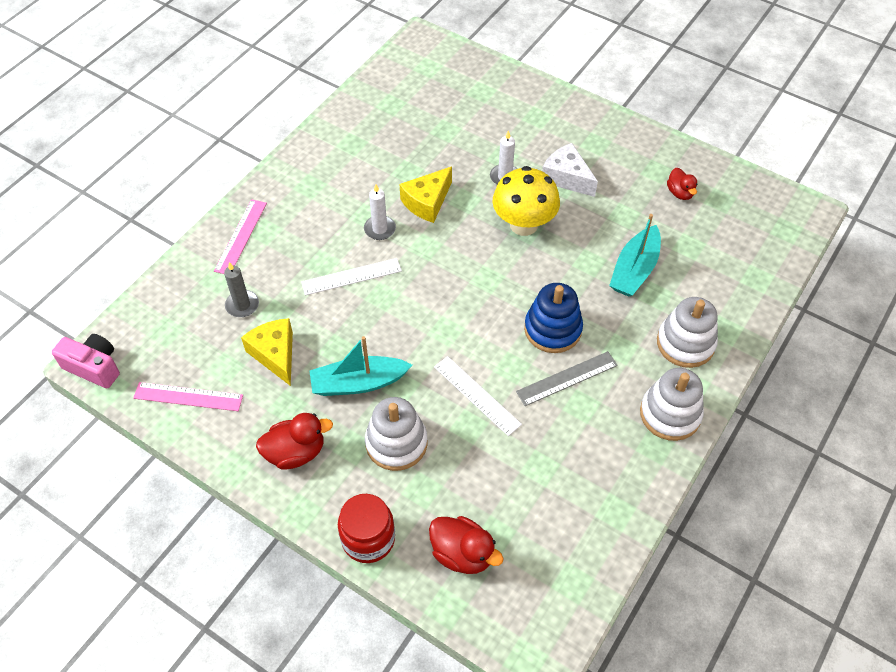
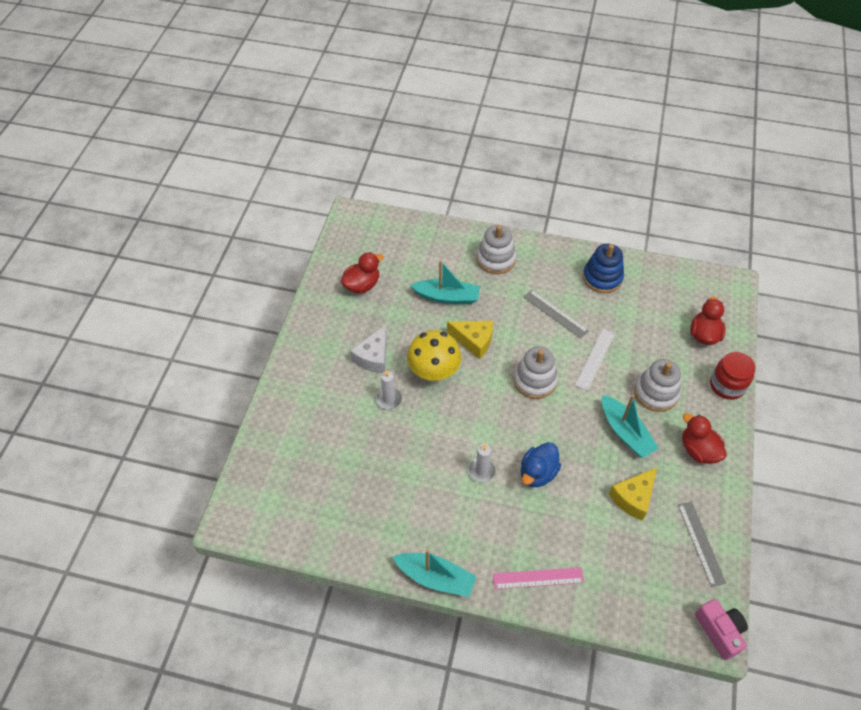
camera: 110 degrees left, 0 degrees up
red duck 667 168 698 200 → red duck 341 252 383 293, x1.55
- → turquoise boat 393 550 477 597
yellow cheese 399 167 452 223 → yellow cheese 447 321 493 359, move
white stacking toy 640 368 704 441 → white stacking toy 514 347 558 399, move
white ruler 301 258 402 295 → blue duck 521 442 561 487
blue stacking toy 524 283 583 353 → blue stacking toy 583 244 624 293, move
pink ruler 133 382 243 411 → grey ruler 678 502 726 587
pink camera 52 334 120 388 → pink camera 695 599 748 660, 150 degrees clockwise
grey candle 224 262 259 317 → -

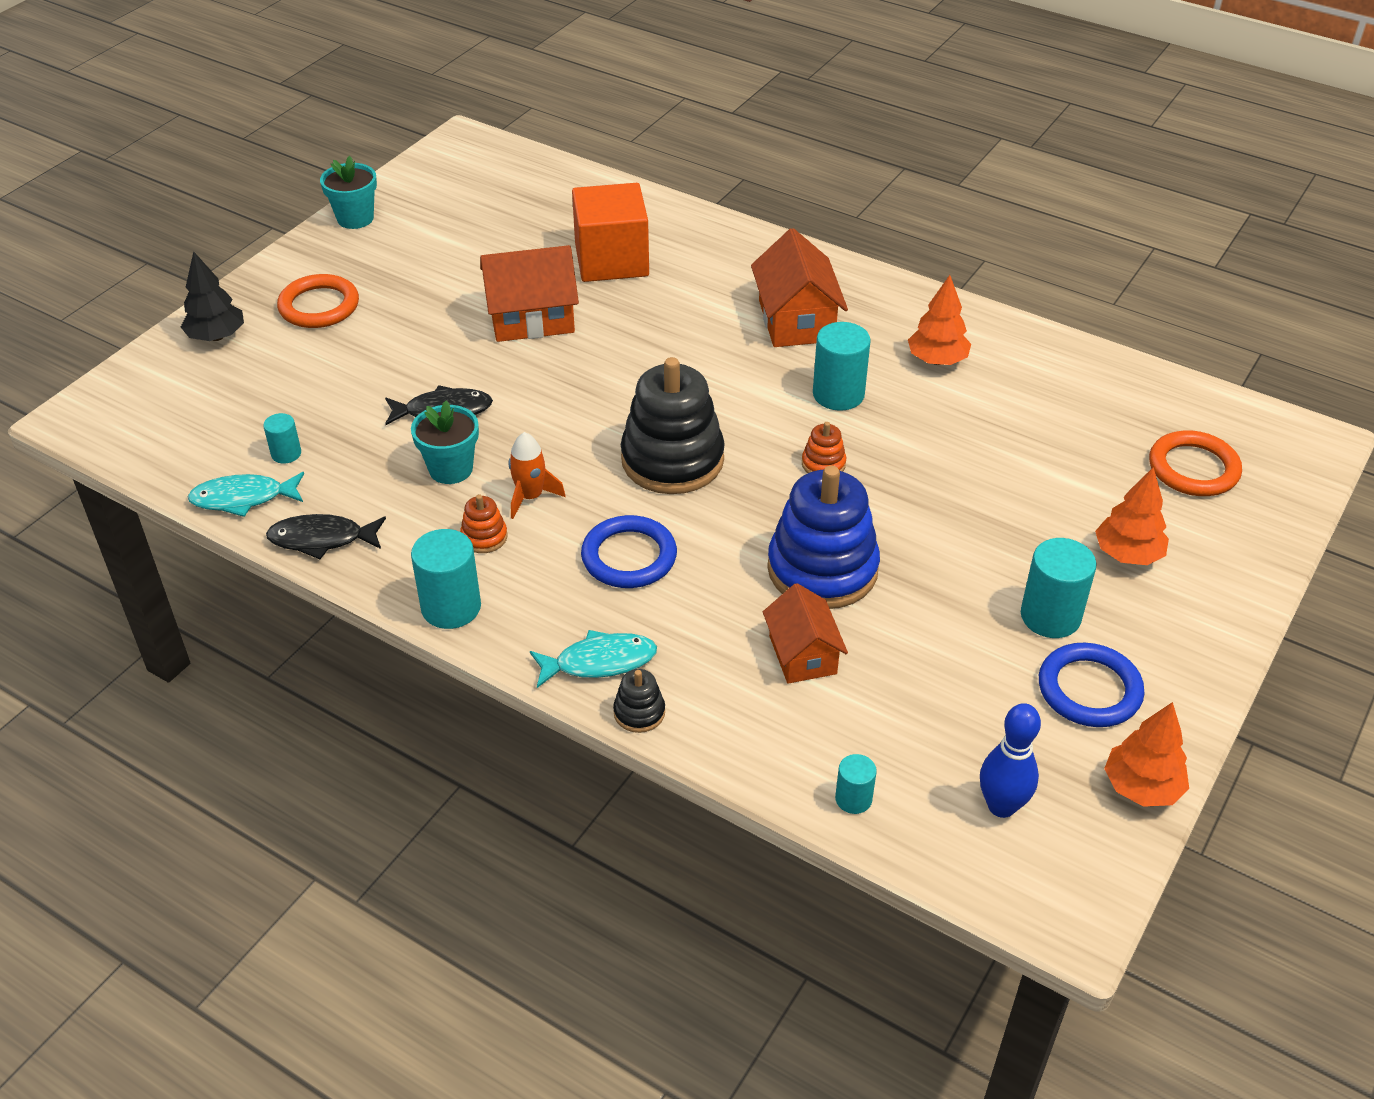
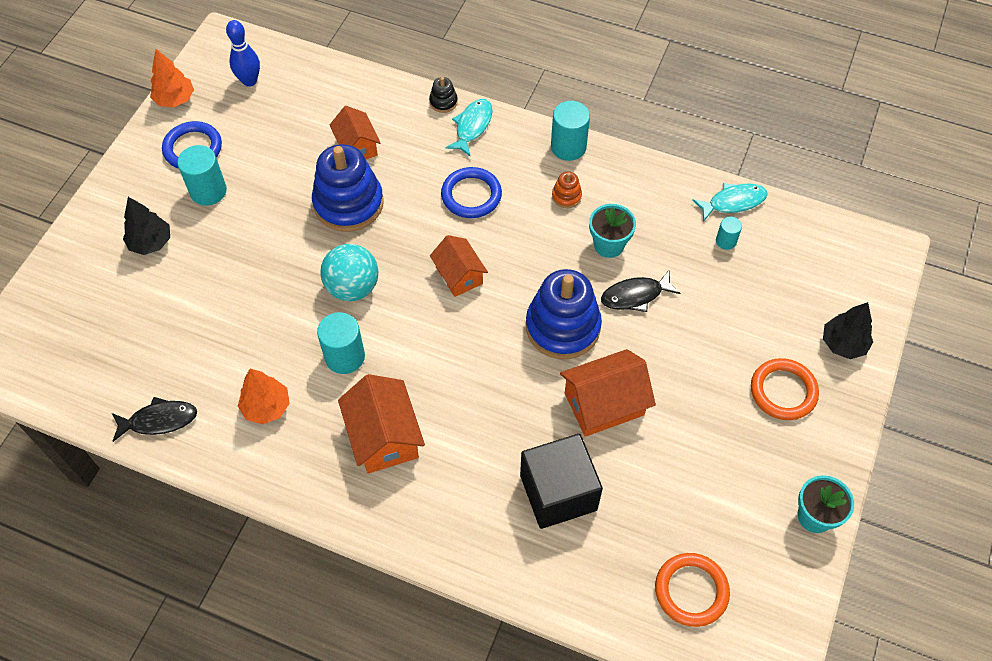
camera: 170 degrees right, 15 degrees up
black fish 266 514 386 559 → black fish 112 397 197 442, move
orange tree 1095 467 1169 565 → black tree 123 197 170 255
orange stacking toy 802 422 846 473 → turquoise ball 321 244 378 301
black stacking toy 621 357 725 494 → orange house 430 235 488 297
turquoise fish 530 630 657 688 → turquoise fish 445 99 492 156, 135 degrees clockwise
orange cube 572 183 649 282 → black cube 520 434 603 529
- → blue stacking toy 526 269 602 359
orange ring 1149 430 1242 496 → orange ring 655 553 730 627, move
orange rocket 509 432 566 519 → -
turquoise cylinder 835 754 877 814 → -

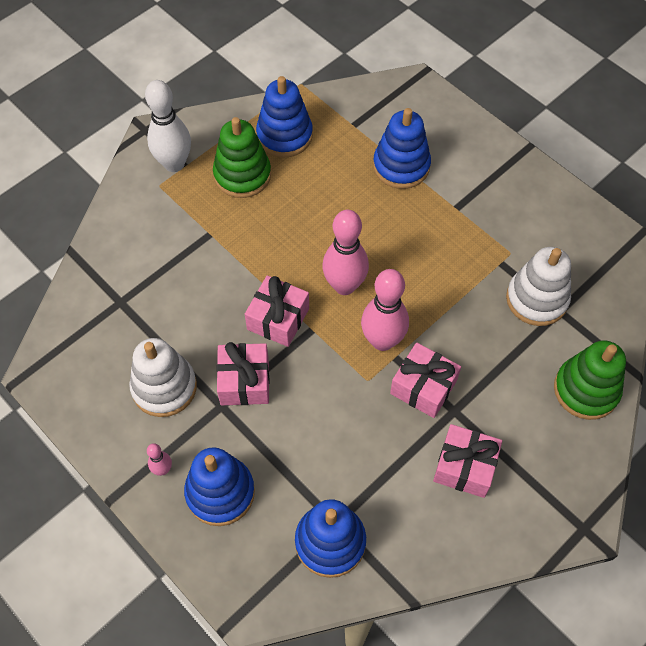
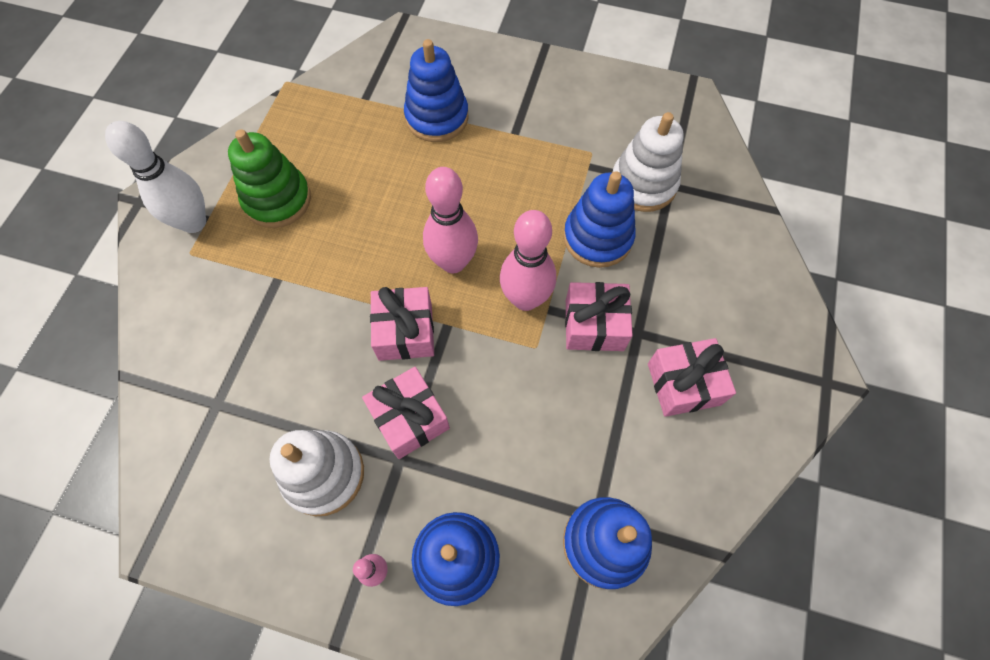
camera: 30 degrees left, 5 degrees up
blue stacking toy 256 76 313 158 → blue stacking toy 563 171 636 268, move
green stacking toy 554 341 626 420 → -

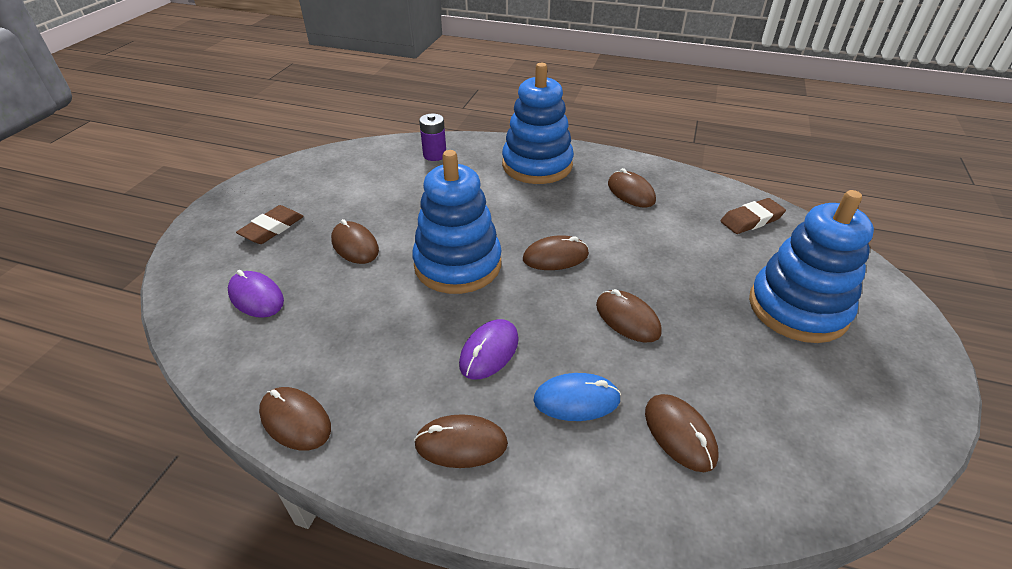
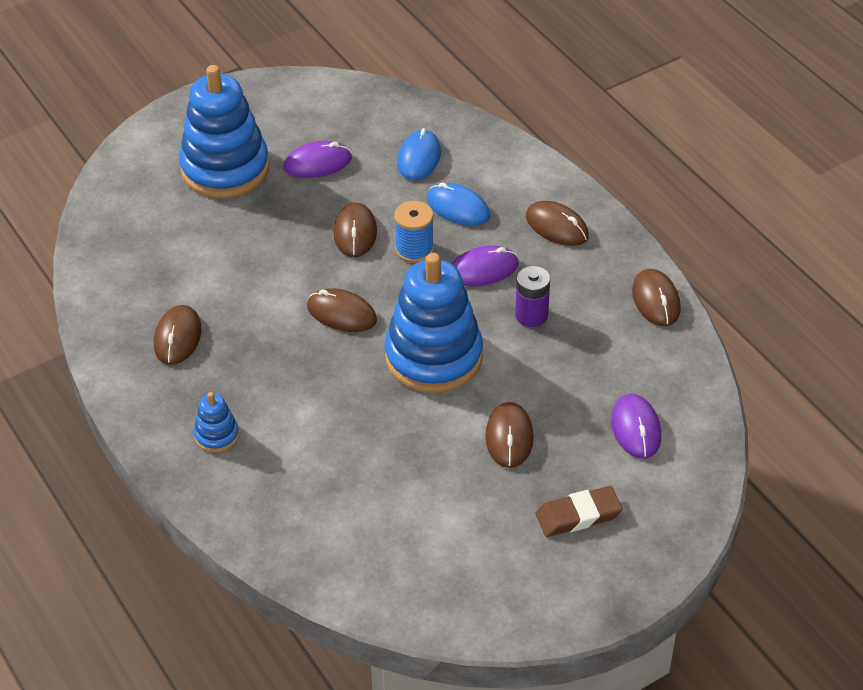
camera: 140 degrees left, 5 degrees up
blue stacking toy 502 63 574 184 → blue stacking toy 194 392 239 453, x0.44
- → purple mouse 284 141 352 178
- → blue spool 394 201 434 263
brown mouse 645 394 719 472 → blue mouse 397 128 441 180
purple battery 419 114 446 161 → purple battery 515 266 550 327, move
brown eraser 721 198 786 234 → -

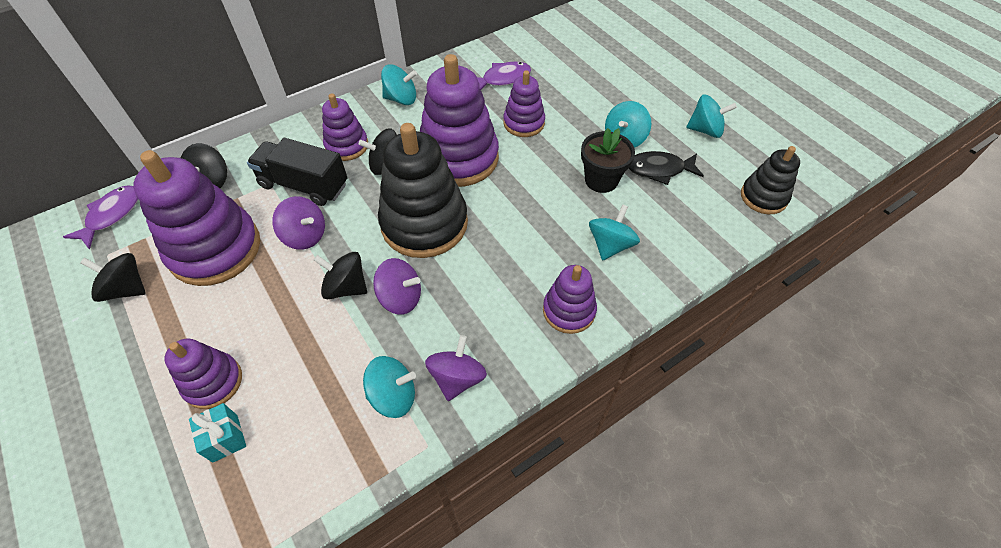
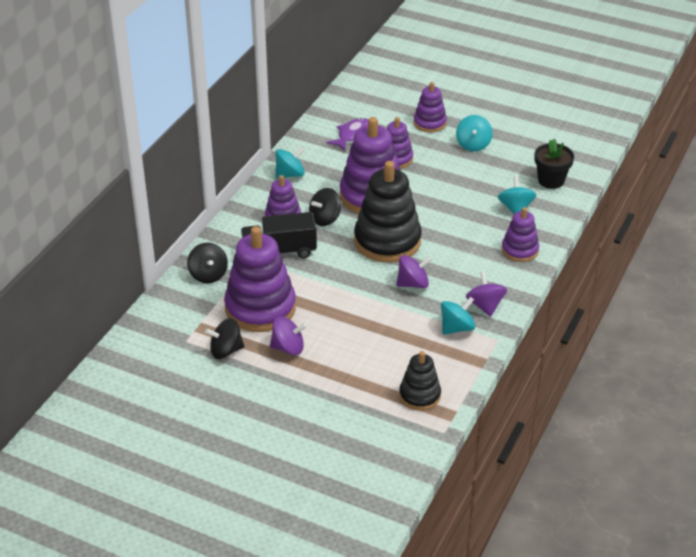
camera: 30 degrees left, 15 degrees down
purple spinning top 272 196 325 250 → purple spinning top 270 316 307 355, move
black stacking toy 741 146 800 214 → black stacking toy 399 351 441 411, move
purple stacking toy 164 339 242 409 → purple stacking toy 414 82 447 132, move
black flower pot 581 128 635 193 → black flower pot 534 139 574 189, move
purple fish 63 185 138 250 → -
turquoise gift 189 403 246 463 → -
black spinning top 314 252 367 299 → -
black fish 629 151 704 185 → -
turquoise spinning top 686 95 737 138 → -

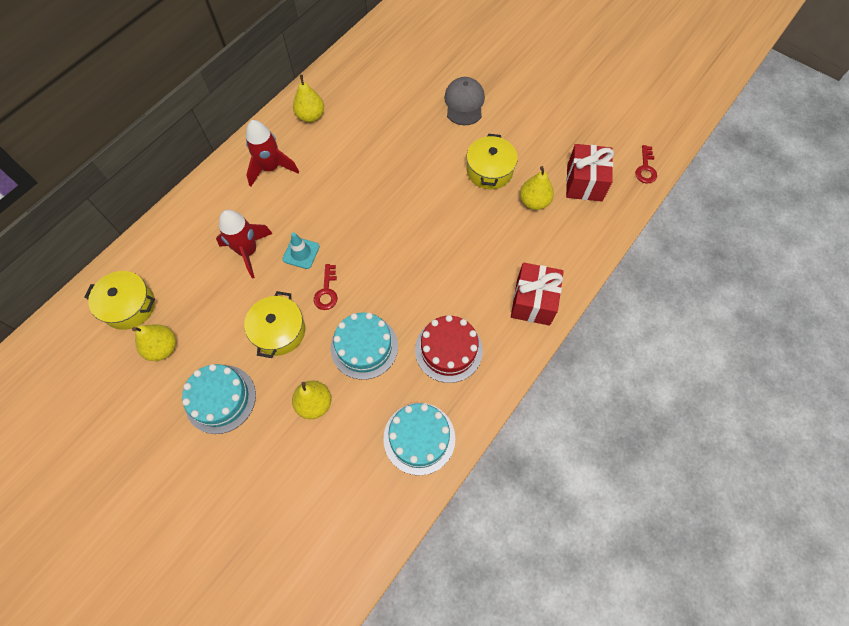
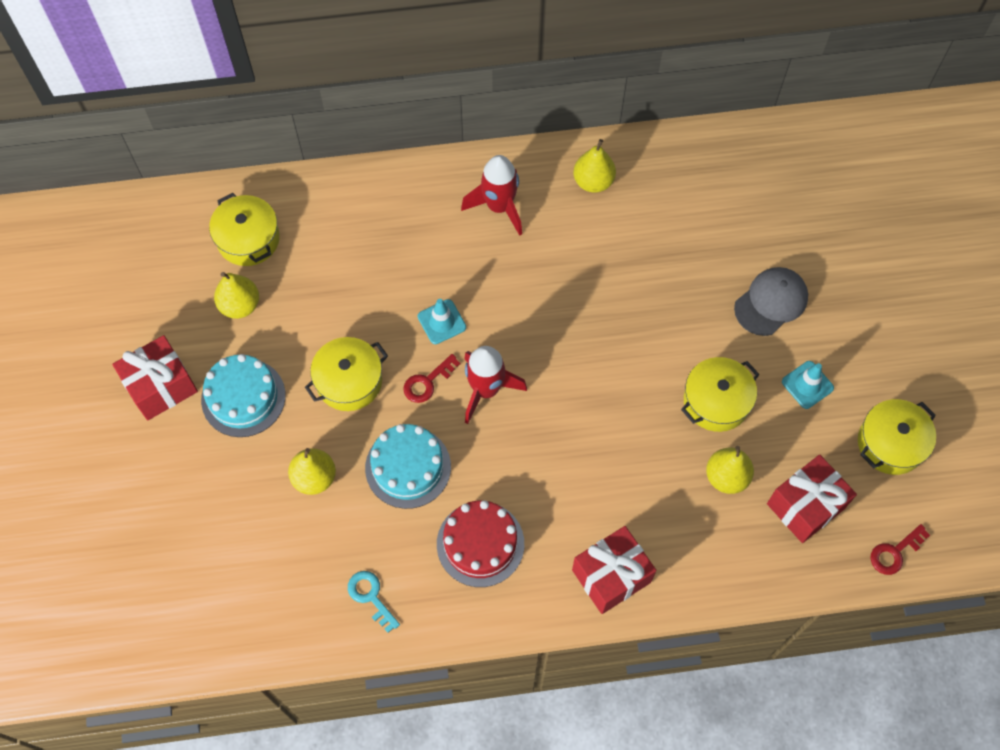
camera: 45 degrees right, 0 degrees up
- → red gift 112 335 198 420
turquoise cake 383 403 455 475 → turquoise key 348 571 400 633
red rocket 216 210 273 279 → red rocket 464 346 527 424, move
- → turquoise traffic cone 782 361 834 409
- → yellow pot 858 399 936 475

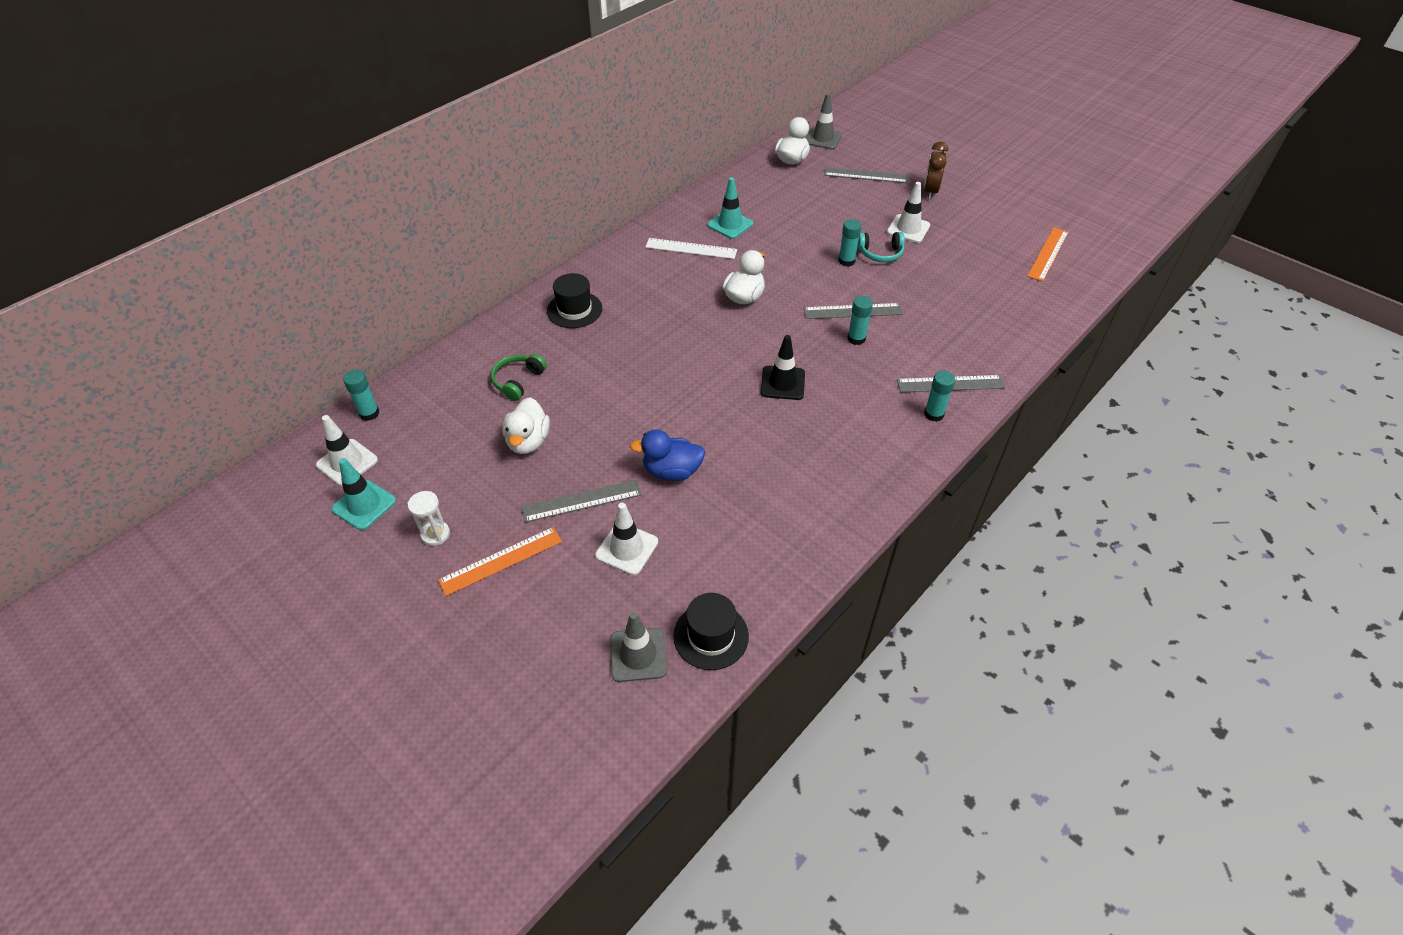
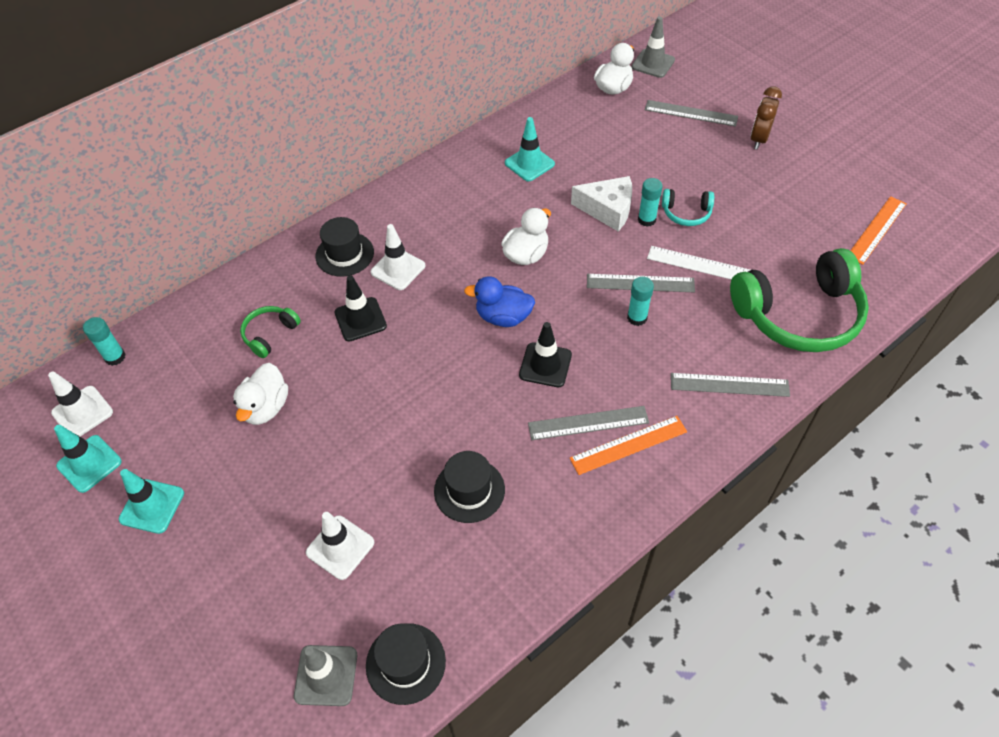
camera: 10 degrees right, 5 degrees up
white hourglass 408 491 450 546 → turquoise traffic cone 119 469 184 534
- → black traffic cone 334 275 387 341
white traffic cone 887 182 930 243 → white traffic cone 371 224 425 290, move
- → black hat 434 451 505 523
blue duck 630 429 705 481 → blue duck 464 276 535 327, move
grey ruler 522 480 642 523 → grey ruler 528 406 649 440, move
orange ruler 438 527 562 596 → orange ruler 570 416 687 475, move
- → white cheese 571 176 632 231
white ruler 645 238 737 259 → white ruler 647 246 750 280, move
- → green headphones 730 248 869 352
turquoise glue stick 924 371 955 422 → -

